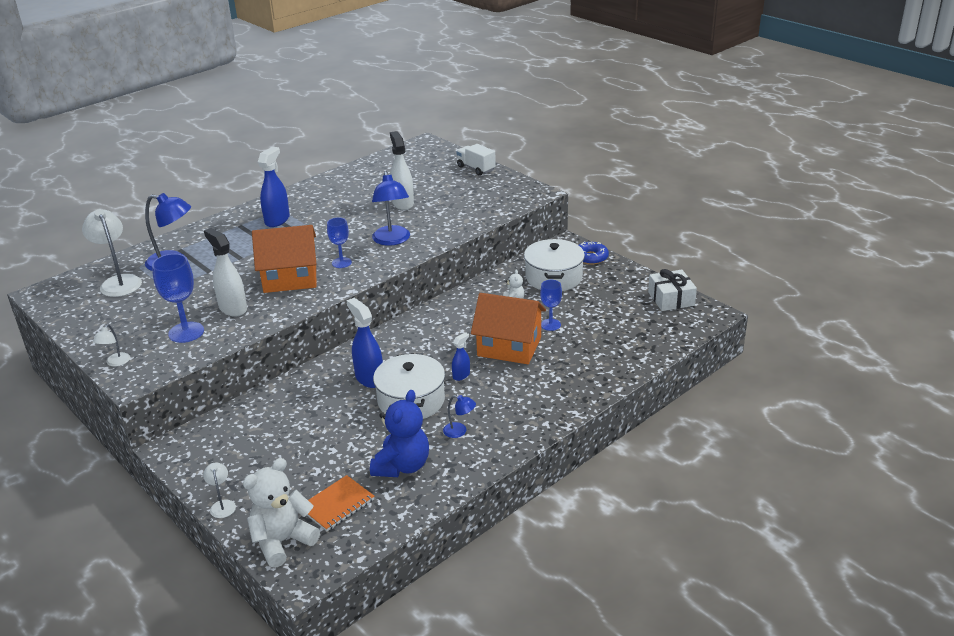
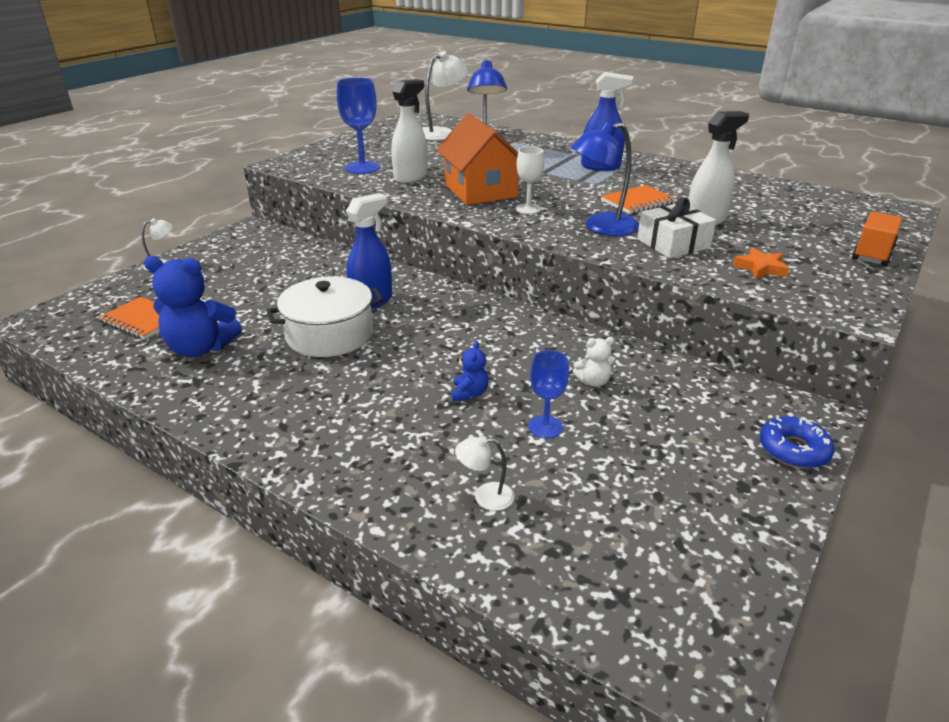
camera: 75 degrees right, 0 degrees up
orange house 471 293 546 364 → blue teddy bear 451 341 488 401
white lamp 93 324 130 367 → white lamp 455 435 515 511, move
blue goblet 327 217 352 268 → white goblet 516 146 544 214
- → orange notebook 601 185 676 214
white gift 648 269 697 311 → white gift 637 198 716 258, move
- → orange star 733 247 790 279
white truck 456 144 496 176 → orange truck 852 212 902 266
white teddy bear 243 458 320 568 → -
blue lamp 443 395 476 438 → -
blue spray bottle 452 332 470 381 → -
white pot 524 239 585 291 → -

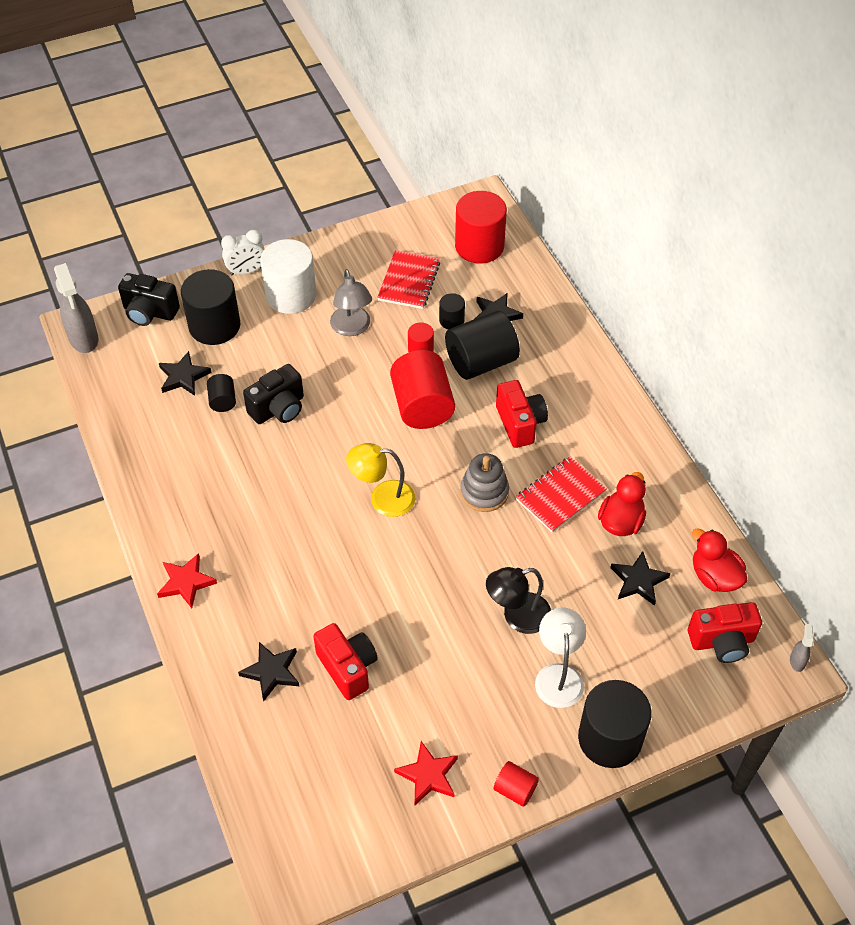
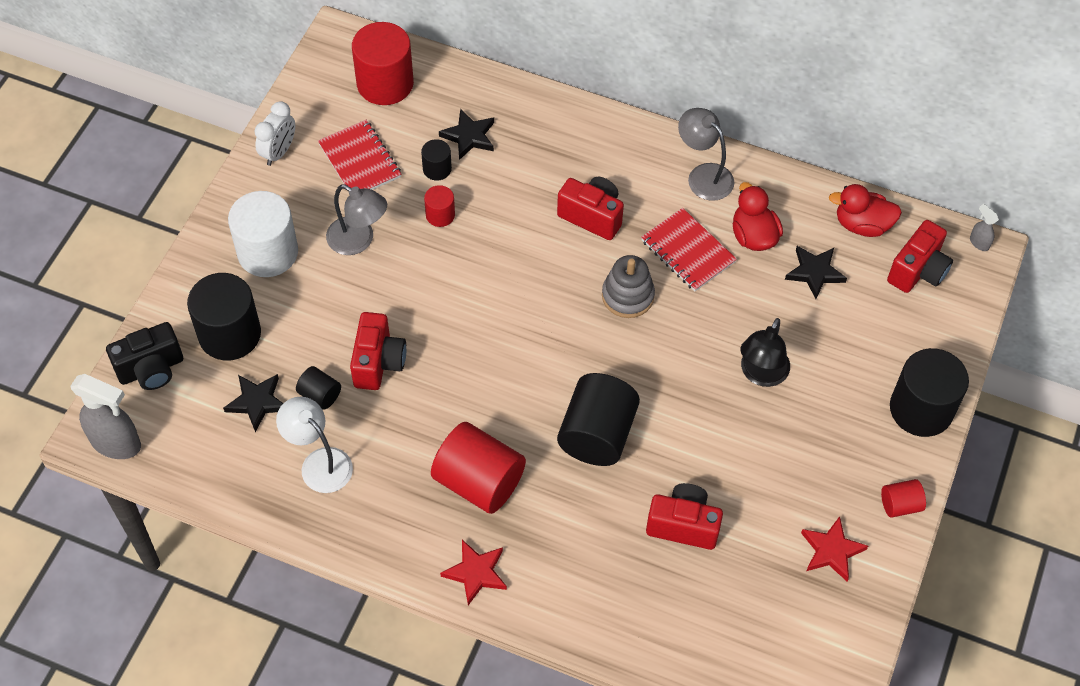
camera: 45 degrees left, 5 degrees up
white clock 221 229 264 275 → white clock 255 101 295 166, move
white lamp 535 607 586 708 → white lamp 276 397 353 493, move
black camera 243 364 304 424 → red camera 350 312 406 390
red cylinder 390 350 455 429 → red cylinder 431 422 526 514, move
black cylinder 445 310 520 380 → black cylinder 557 373 640 466, move
red notebook 516 457 607 533 → red notebook 641 208 737 291, 45 degrees counterclockwise
- → grey lamp 678 108 734 201
black star 238 642 300 702 → -
yellow lamp 346 443 415 517 → -

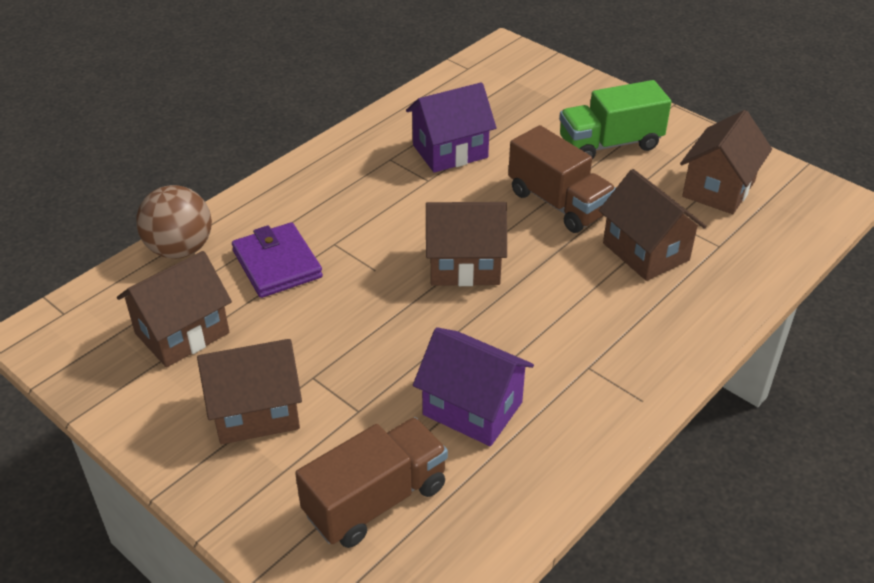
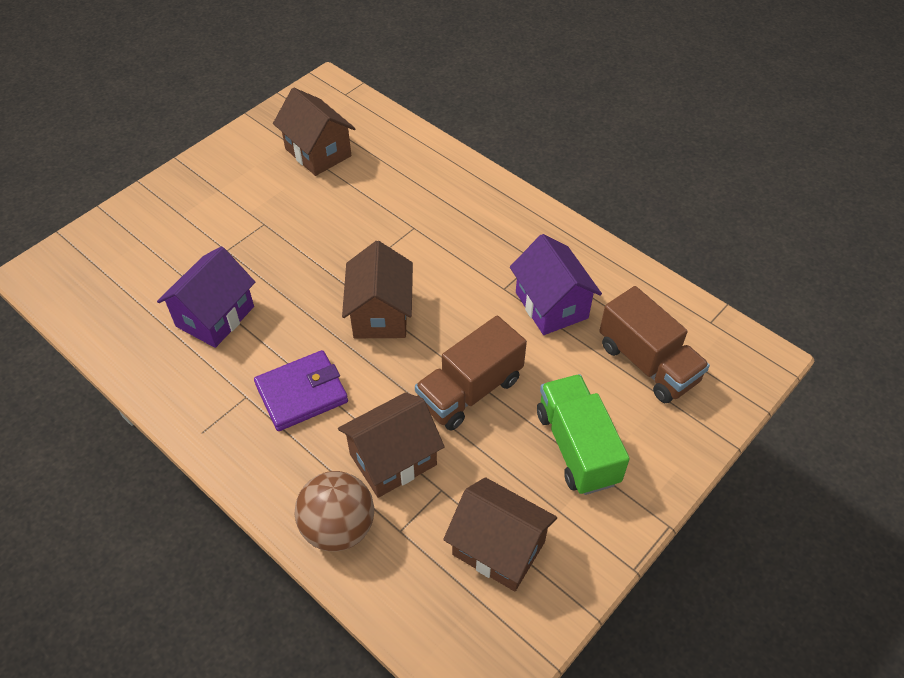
camera: 90 degrees right, 10 degrees up
purple wallet 232 222 323 298 → purple wallet 254 350 348 431, move
brown ball 136 185 212 259 → brown ball 295 471 374 551, move
brown truck 295 417 448 548 → brown truck 599 286 710 403, move
brown house 197 339 302 444 → -

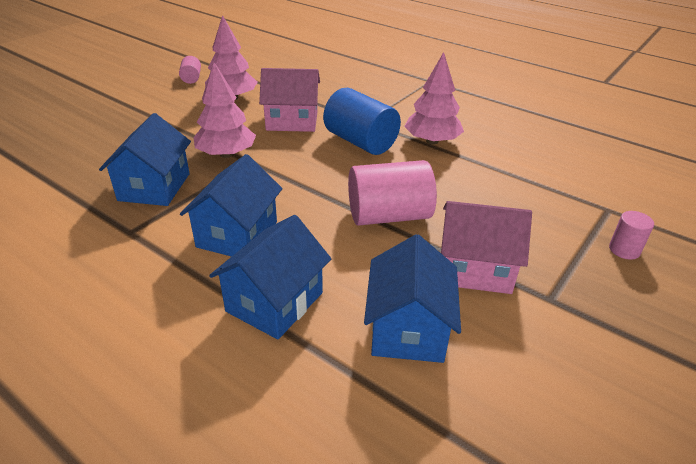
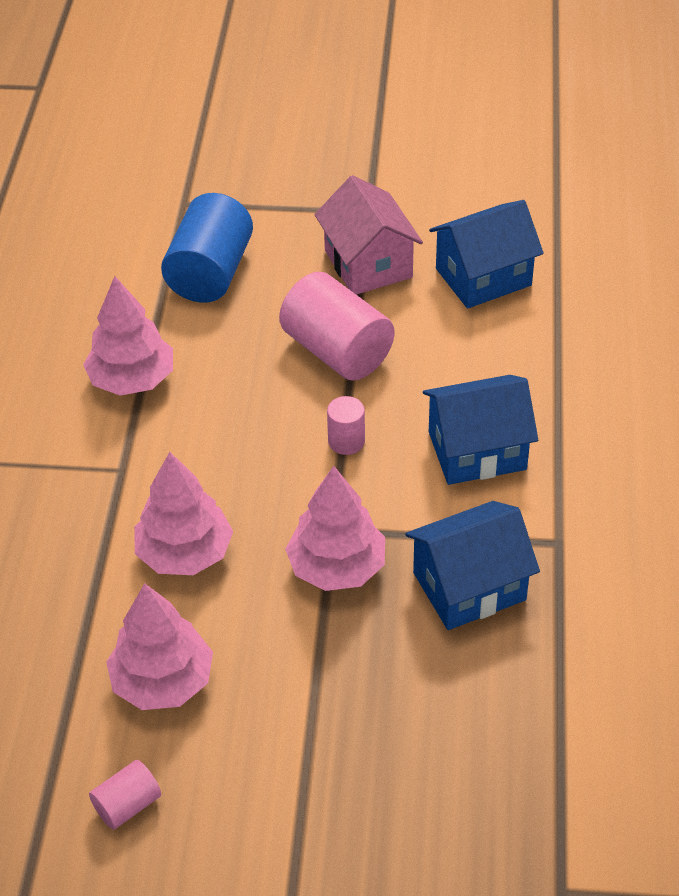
camera: 120 degrees left, 10 degrees up
pink house 259 68 320 132 → pink tree 134 452 233 575
blue cylinder 323 88 401 155 → blue cylinder 161 193 253 303, move
pink cylinder 609 211 654 260 → pink cylinder 327 396 365 455, move
blue house 209 215 331 339 → -

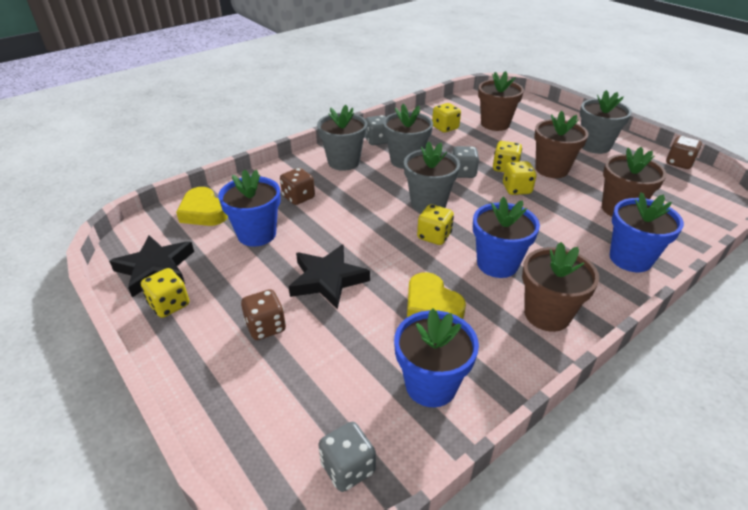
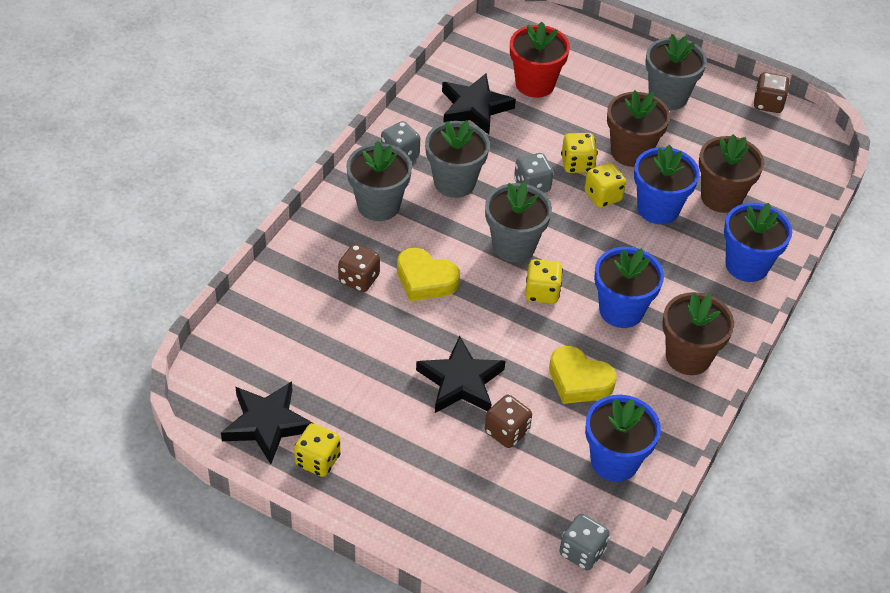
camera: 25 degrees left, 10 degrees up
yellow heart 176 187 228 226 → yellow heart 397 248 460 301, move
yellow dice 432 103 461 133 → black star 442 73 516 135
brown dice 241 289 286 340 → brown dice 485 395 532 448, move
brown flower pot 478 71 524 131 → red flower pot 510 22 570 98
blue flower pot 218 169 281 247 → blue flower pot 634 145 700 224, move

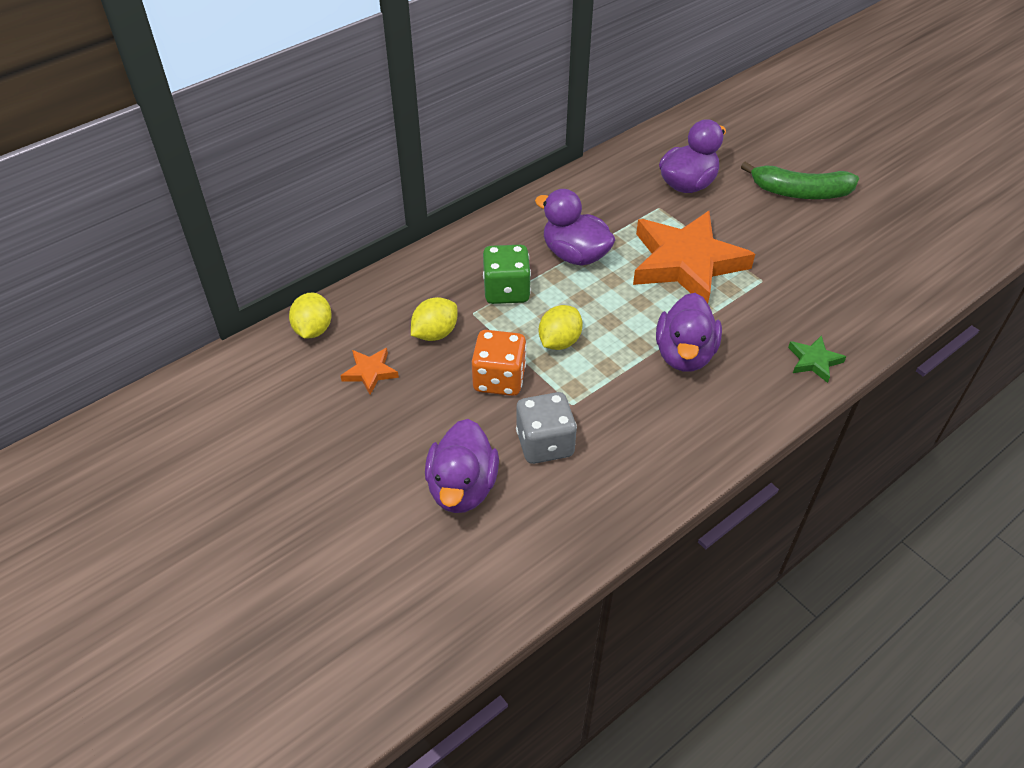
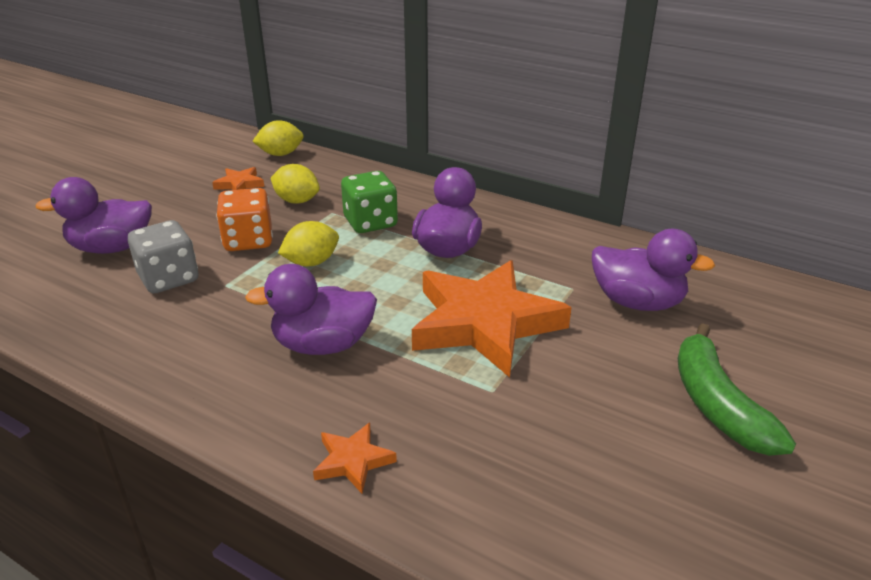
camera: 70 degrees right, 15 degrees down
yellow lemon 539 305 583 350 → yellow lemon 278 221 339 267, 45 degrees counterclockwise
green star 788 335 846 383 → orange star 313 422 397 494

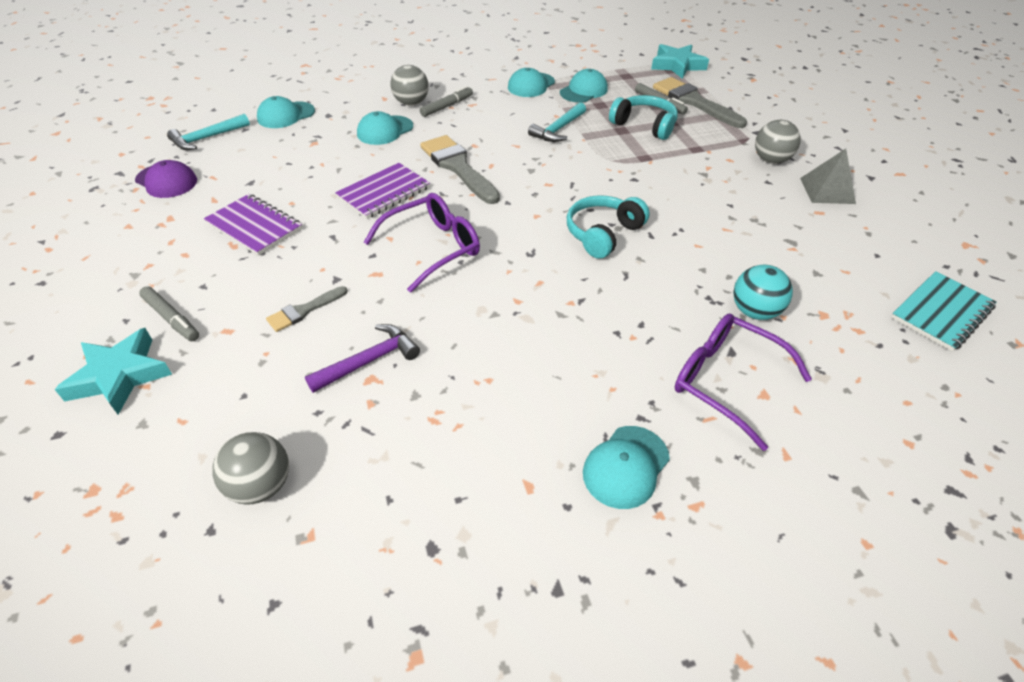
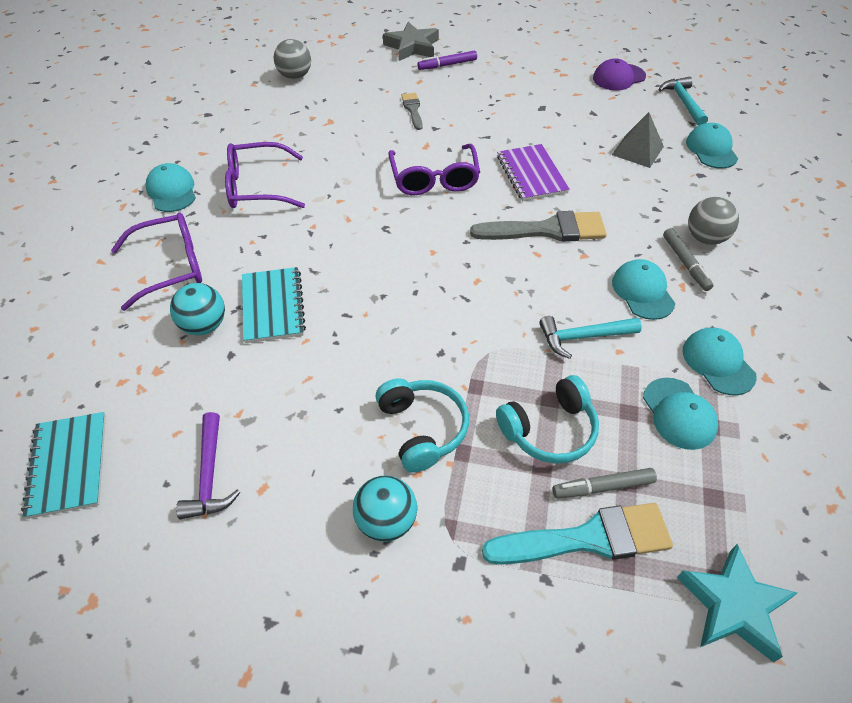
camera: 120 degrees right, 5 degrees up
purple hammer 305 324 420 393 → purple hammer 176 412 240 519, move
- → purple glasses 225 142 305 208
- → turquoise notebook 242 267 306 343
grey ball 755 120 801 164 → turquoise ball 353 475 417 542
turquoise headphones 567 195 650 259 → turquoise headphones 375 378 469 473, move
turquoise star 54 328 172 415 → grey star 383 22 439 61
grey marker 139 286 199 341 → purple marker 417 50 477 70
grey brush 653 77 747 128 → turquoise brush 482 503 673 565
turquoise hammer 528 102 586 142 → turquoise hammer 539 316 642 359, 75 degrees counterclockwise
grey pyramid 800 149 856 204 → grey pyramid 612 112 664 168, move
turquoise cap 357 111 413 145 → turquoise cap 612 259 675 320, move
purple notebook 204 194 302 256 → -

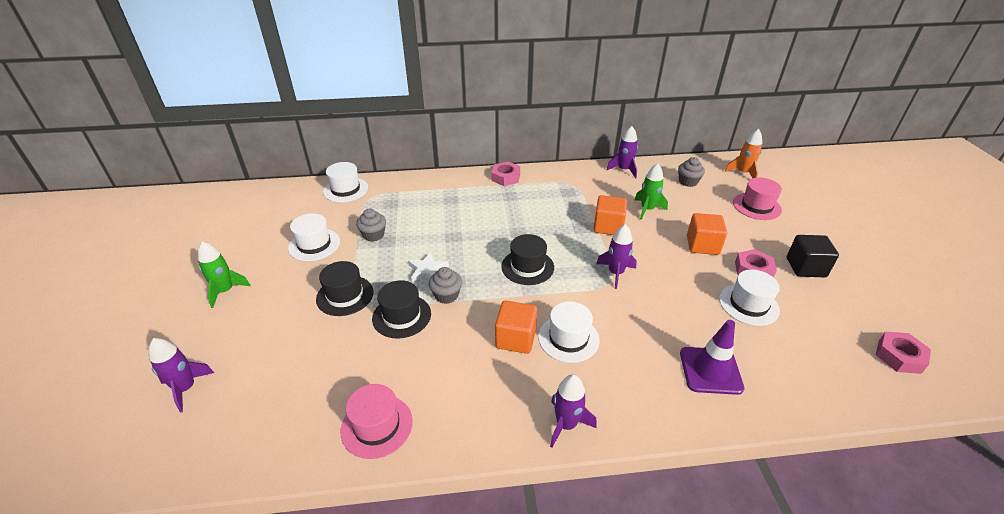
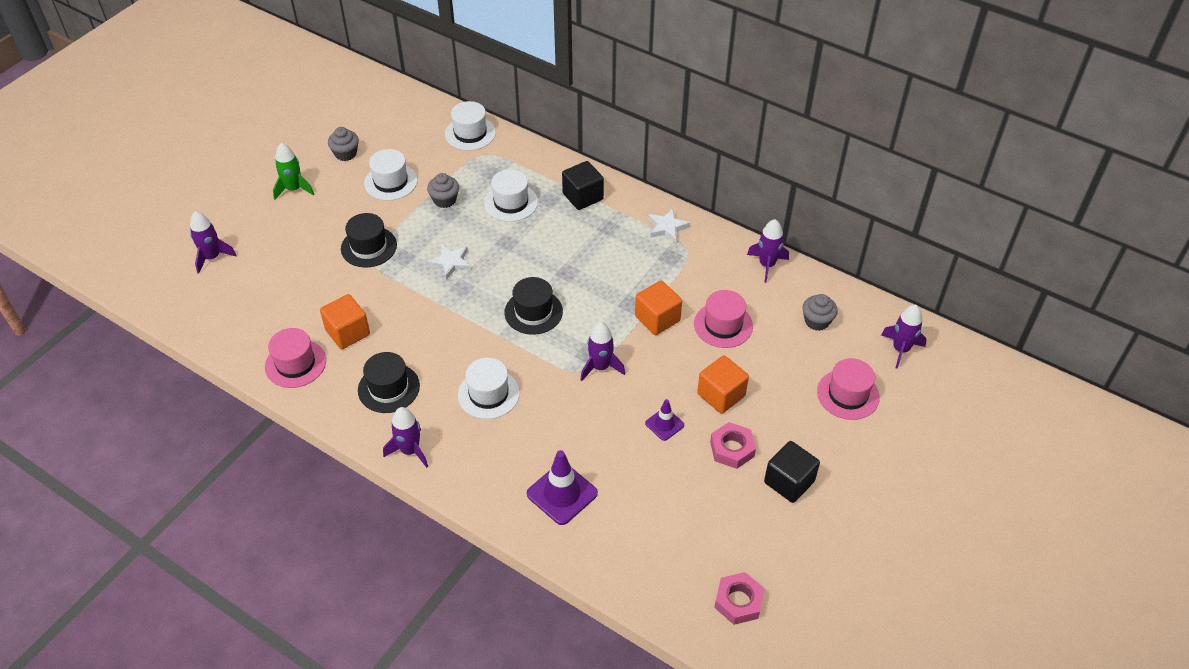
camera: 40 degrees right, 10 degrees up
orange cube 495 301 537 354 → orange cube 320 294 370 349, move
grey cupcake 429 267 462 304 → grey cupcake 328 127 359 161, move
black hat 372 280 431 339 → black hat 358 352 420 413, move
white hat 719 270 780 326 → white hat 484 169 538 222, move
- → black cube 562 161 604 210
- → purple traffic cone 645 399 684 441
- → white star 649 208 690 243
green rocket 635 163 668 220 → pink hat 694 290 753 348
orange rocket 725 129 762 178 → purple rocket 881 305 927 369
pink nut 491 161 520 186 → -

